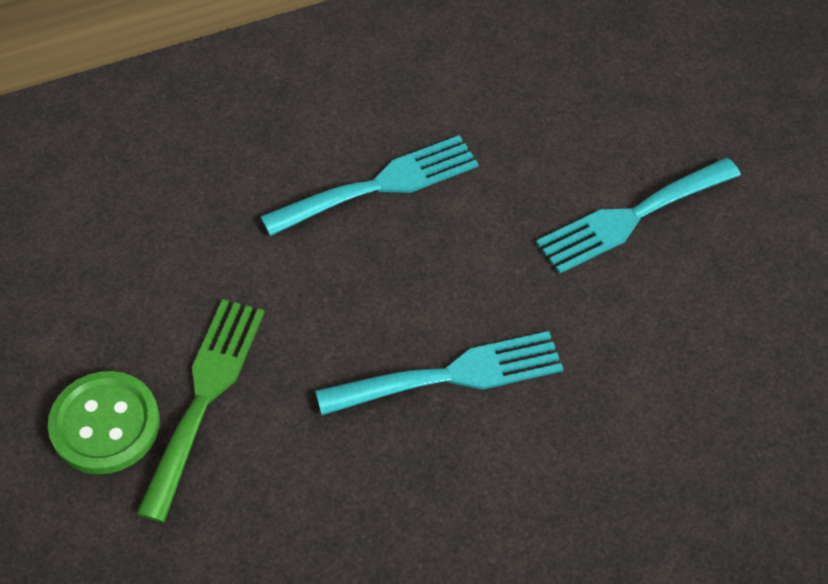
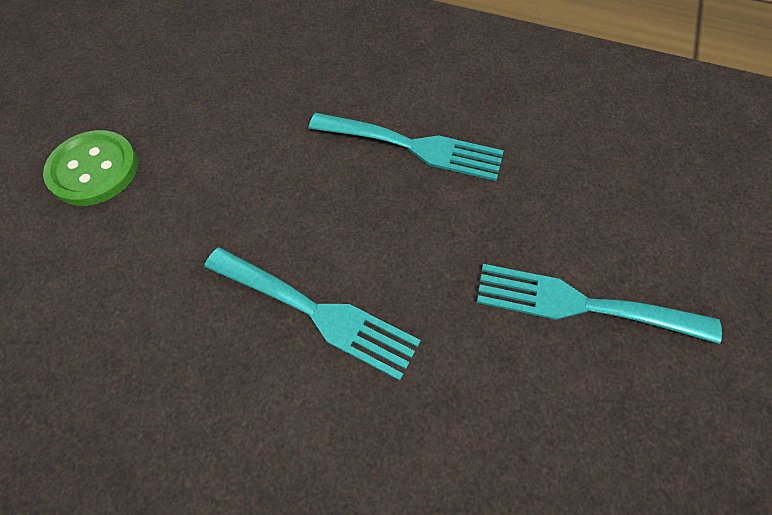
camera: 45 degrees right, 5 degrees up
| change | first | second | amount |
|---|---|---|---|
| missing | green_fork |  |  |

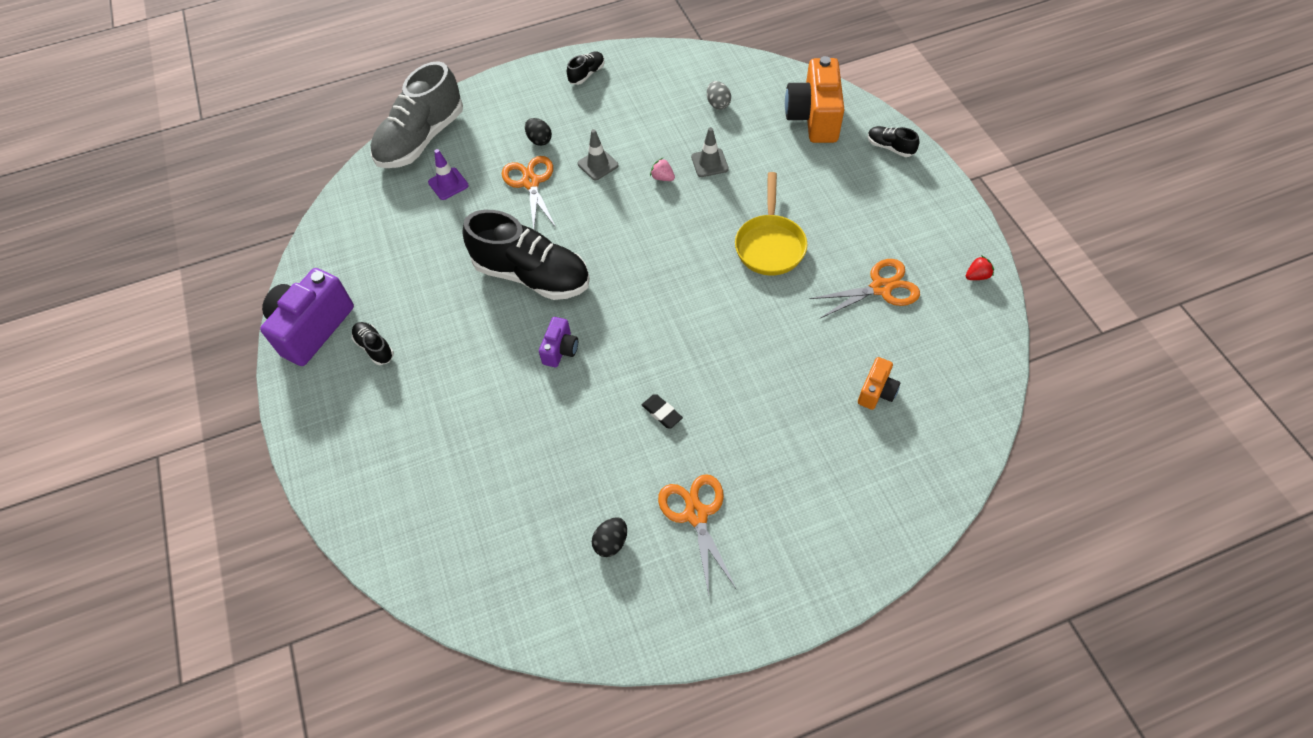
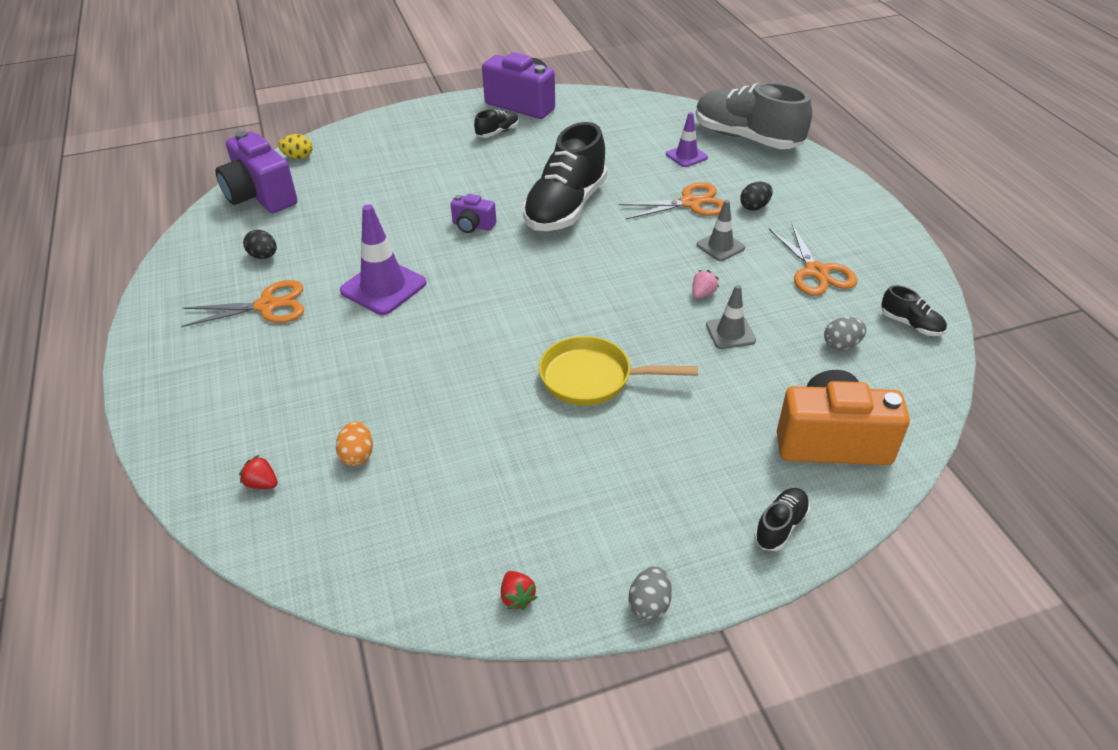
camera: 90 degrees right, 15 degrees down
| change | first | second | amount |
|---|---|---|---|
| appeared |  | purple_camera (no. 1 from left) |  |
| appeared |  | red_strawberry (no. 1 from left) |  |
| appeared |  | yellow_egg |  |
| exchanged | orange_camera (no. 2 from left) | orange_egg |  |
| exchanged | black_eraser | purple_traffic_cone (no. 1 from left) |  |
| appeared |  | grey_egg (no. 1 from left) |  |
| relocated | orange_scissors (no. 3 from left) |  |  |
| relocated | black_shoe (no. 3 from left in the first image) | black_shoe (no. 4 from left) |  |

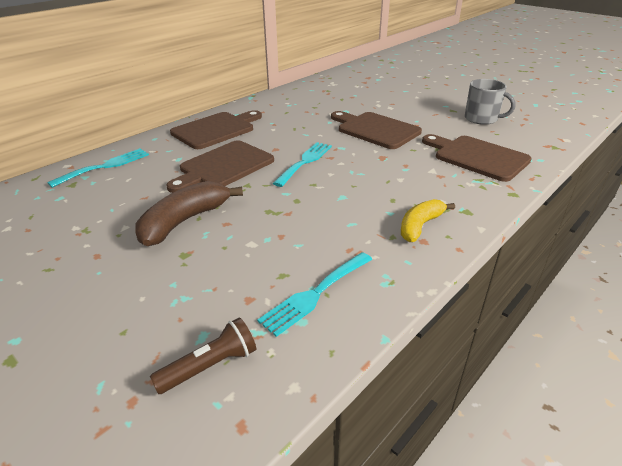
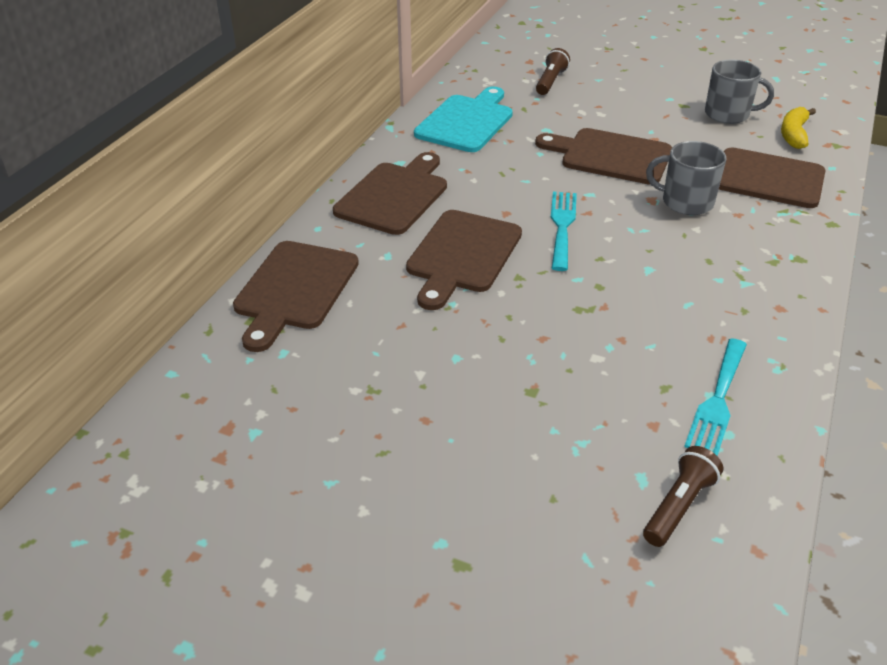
camera: 20 degrees left, 5 degrees up
| change | first | second | amount |
|---|---|---|---|
| exchanged | turquoise_fork (no. 1 from left) | brown_cutting_board (no. 1 from left) |  |
| appeared |  | turquoise_cutting_board |  |
| appeared |  | brown_flashlight (no. 1 from left) |  |
| appeared |  | grey_mug (no. 1 from left) |  |
| relocated | yellow_banana |  |  |
| missing | brown_banana |  |  |

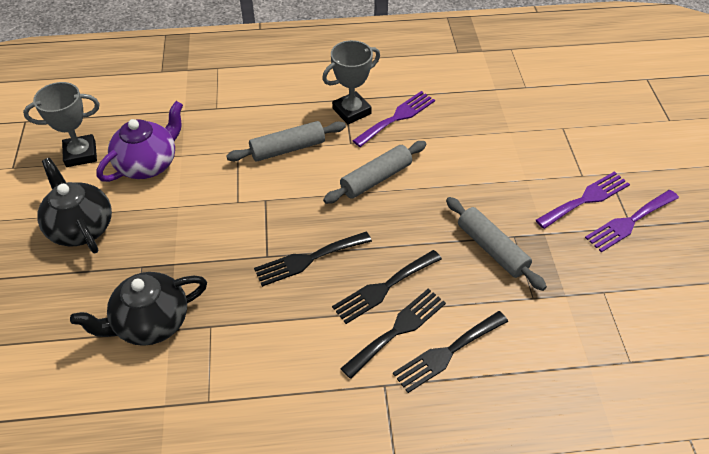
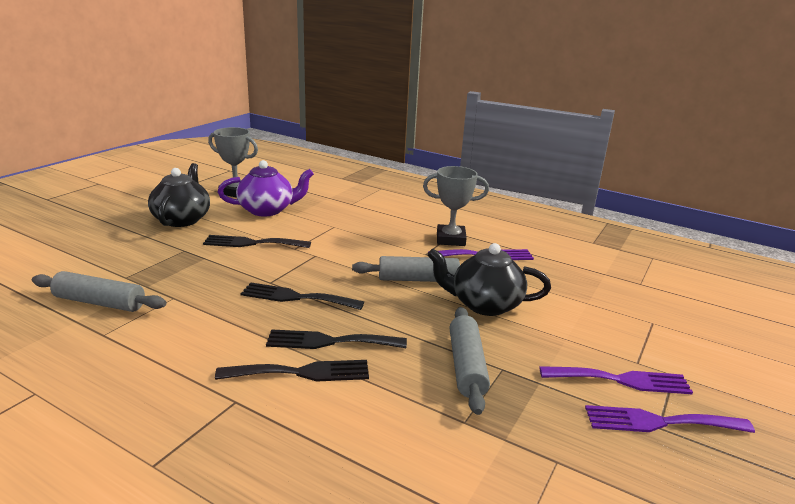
camera: 35 degrees right, 25 degrees down
| change | first | second | amount |
|---|---|---|---|
| relocated | grey_rolling_pin (no. 1 from left) |  |  |
| relocated | black_fork (no. 4 from left in the first image) | black_fork (no. 1 from left) |  |
| relocated | black_teapot (no. 2 from left) |  |  |

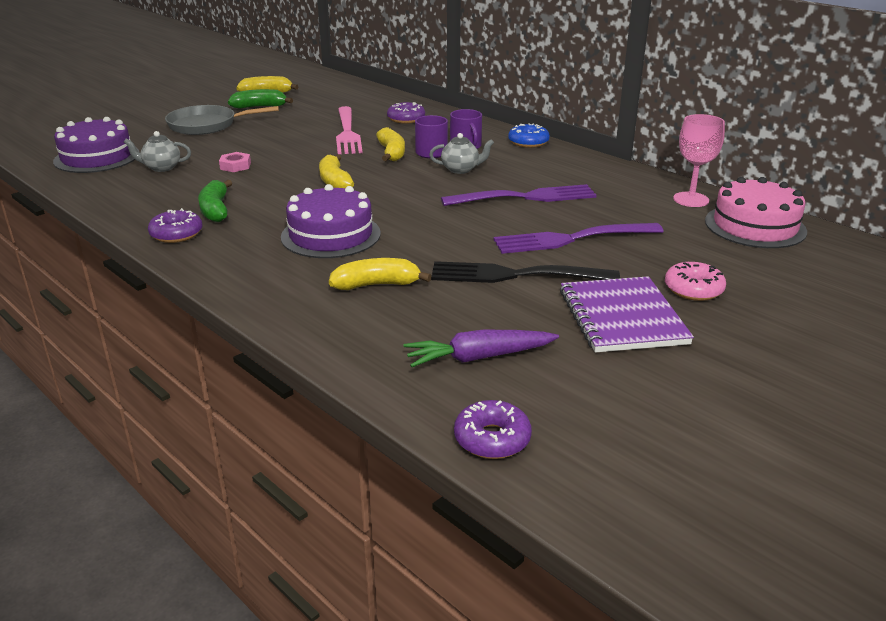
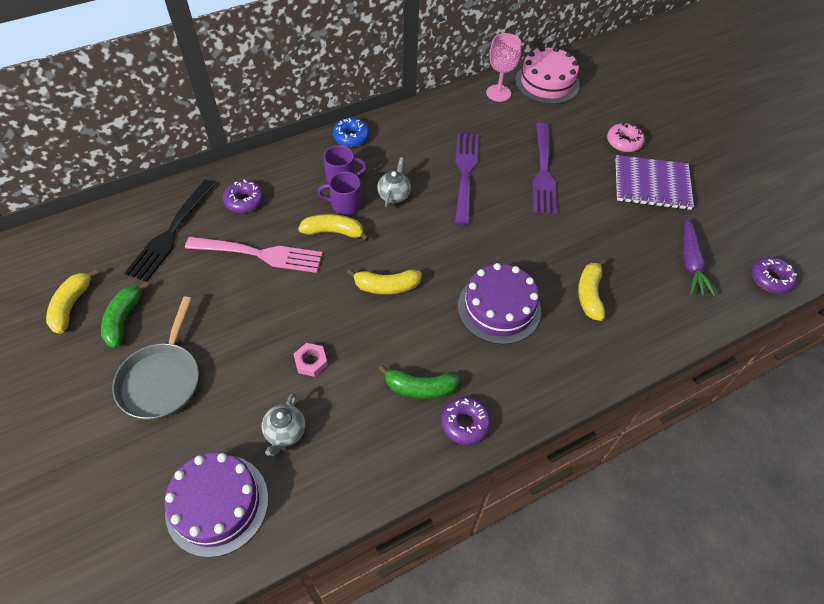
camera: 75 degrees left, 25 degrees up
| change | first | second | amount |
|---|---|---|---|
| relocated | black_fork |  |  |

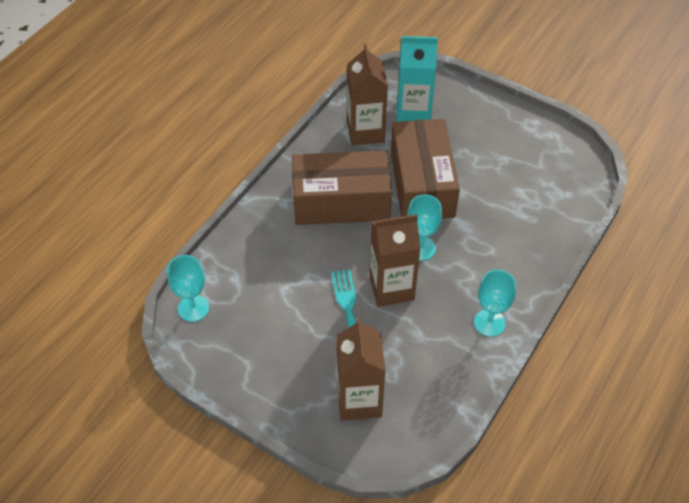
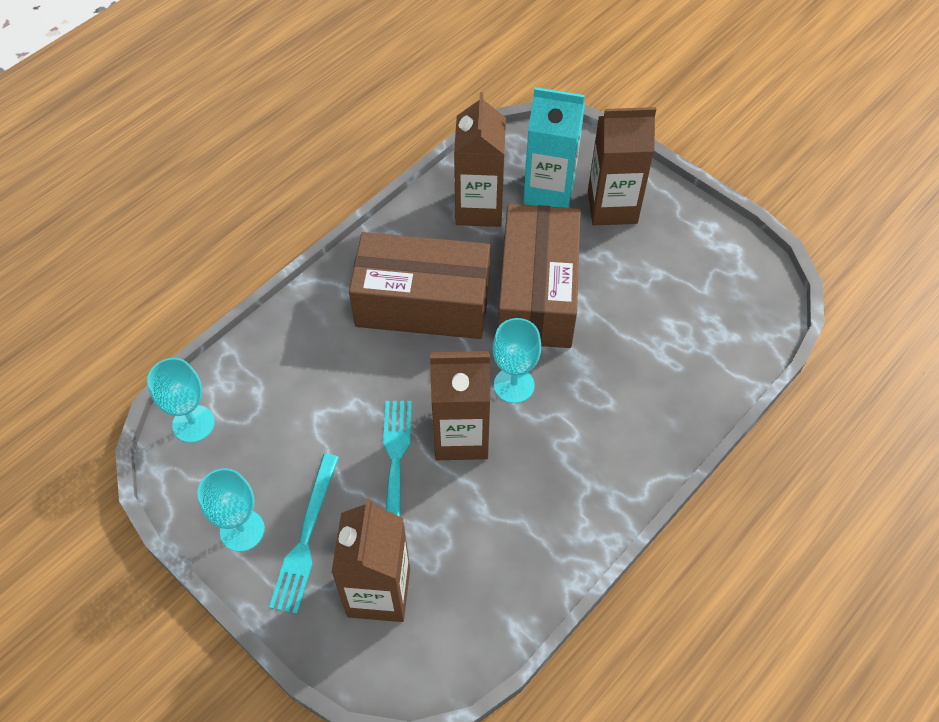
camera: 10 degrees right, 5 degrees up
| change | first | second | amount |
|---|---|---|---|
| relocated | turquoise_goblet (no. 3 from left in the first image) | turquoise_goblet (no. 2 from left) |  |
| appeared |  | turquoise_fork (no. 1 from left) |  |
| appeared |  | brown_carton (no. 4 from left) |  |

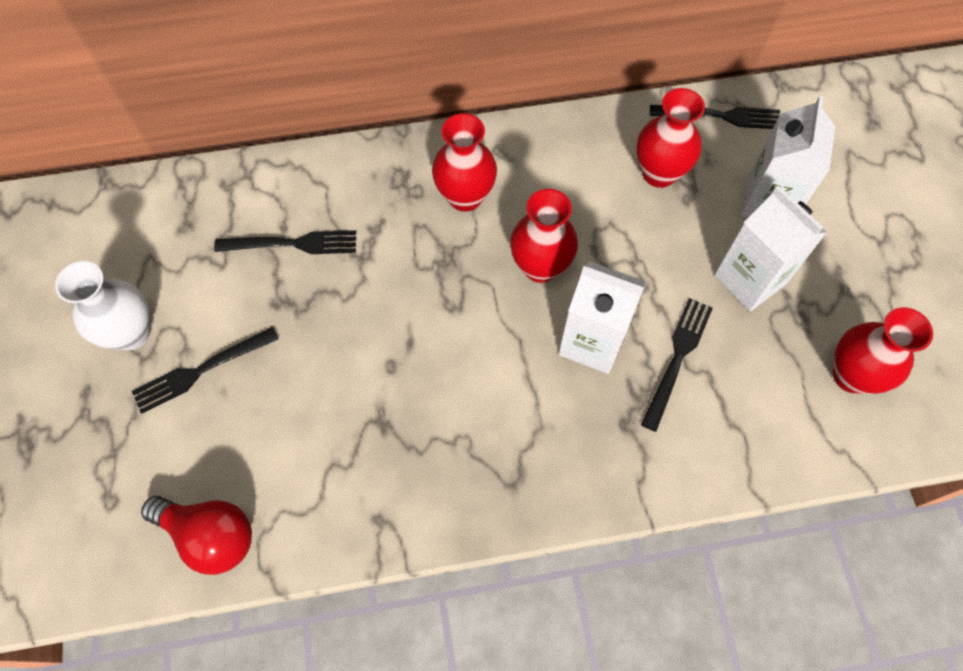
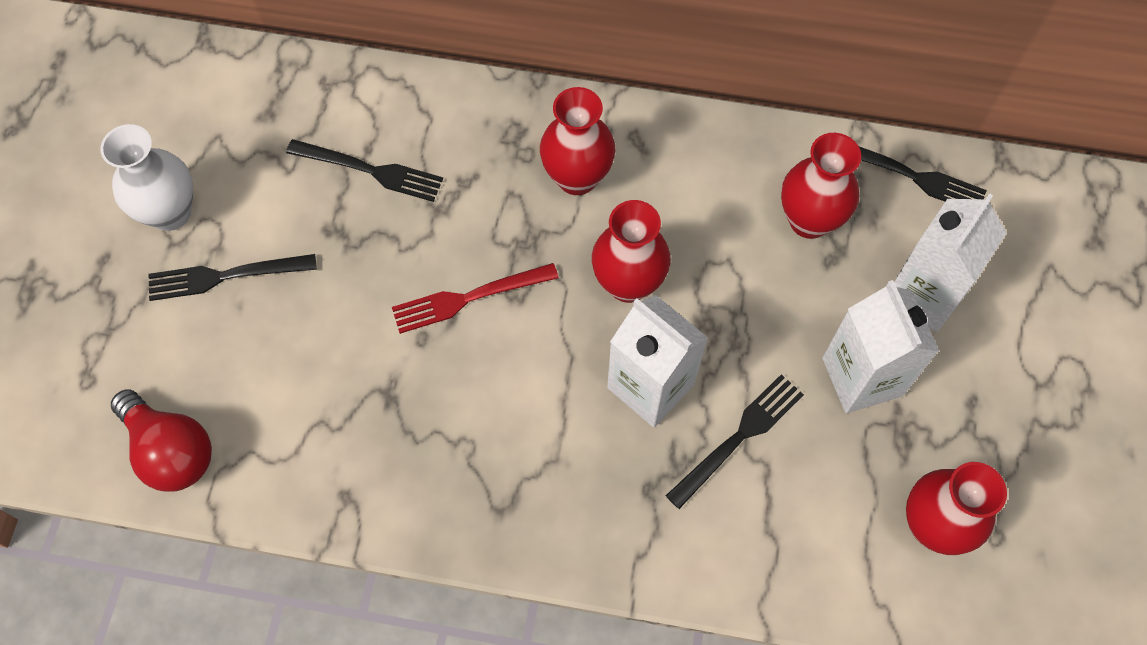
camera: 20 degrees right, 0 degrees up
| change | first | second | amount |
|---|---|---|---|
| appeared |  | red_fork |  |

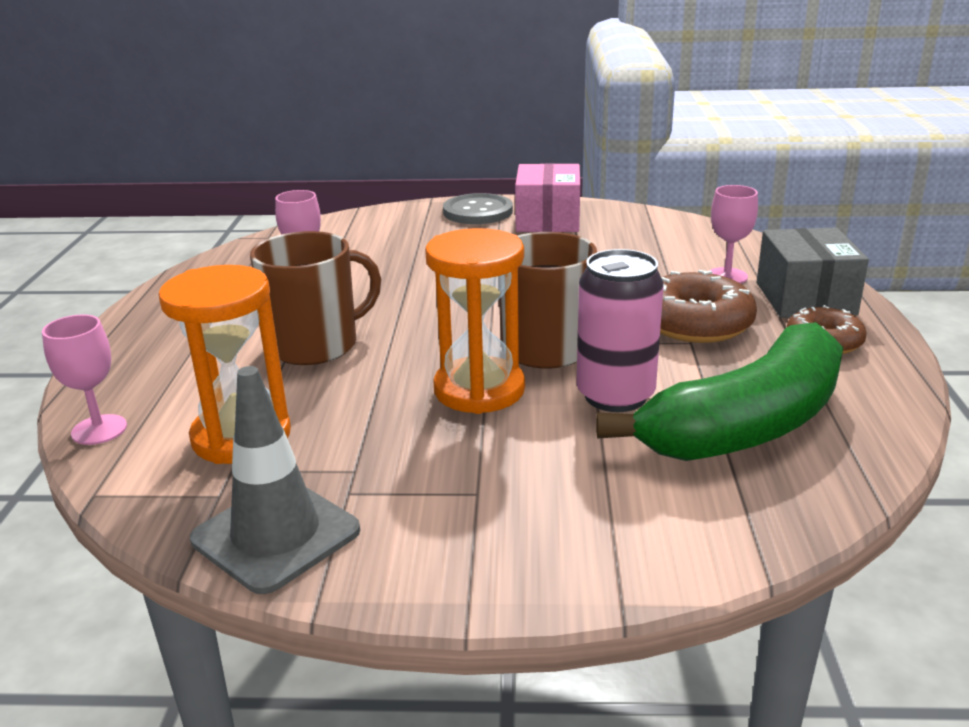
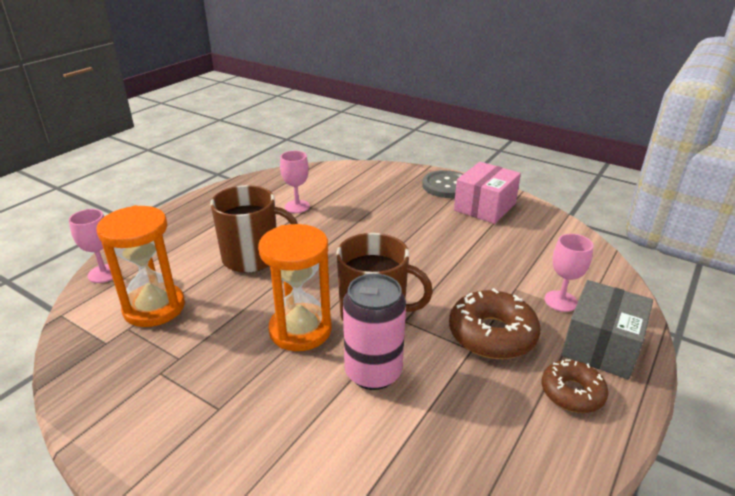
camera: 30 degrees right, 5 degrees up
| change | first | second | amount |
|---|---|---|---|
| missing | grey_traffic_cone |  |  |
| missing | green_banana |  |  |

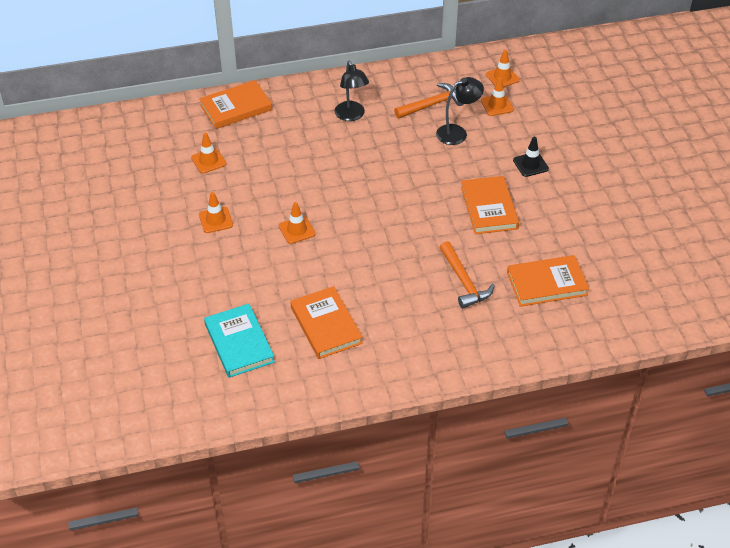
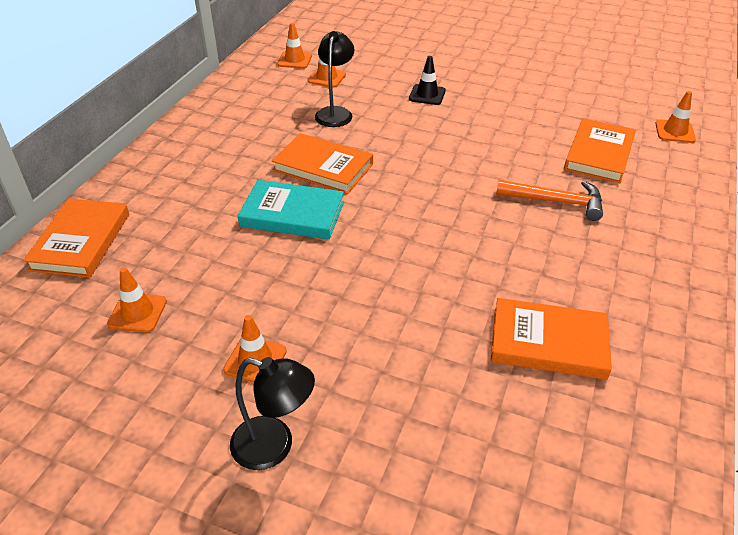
camera: 55 degrees left, 5 degrees down
| change | first | second | amount |
|---|---|---|---|
| relocated | black_lamp (no. 1 from left) |  |  |
| relocated | turquoise_book |  |  |
| relocated | orange_book (no. 3 from left in the first image) | orange_book (no. 2 from left) |  |
| relocated | orange_traffic_cone (no. 3 from left in the first image) | orange_traffic_cone (no. 5 from left) |  |
| missing | orange_hammer (no. 1 from left) |  |  |

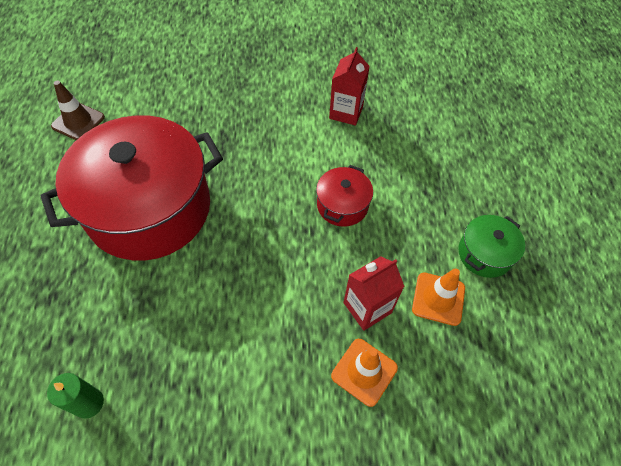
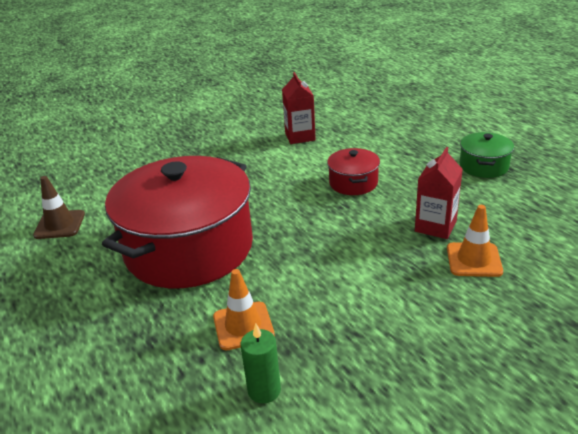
camera: 25 degrees left, 25 degrees down
| change | first | second | amount |
|---|---|---|---|
| relocated | orange_traffic_cone (no. 2 from left in the first image) | orange_traffic_cone (no. 1 from left) |  |

